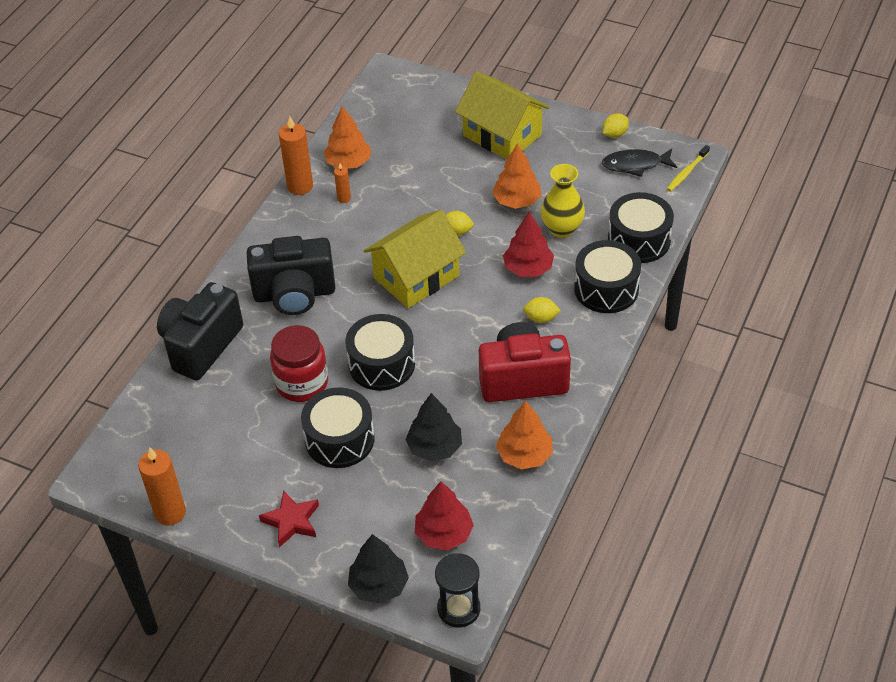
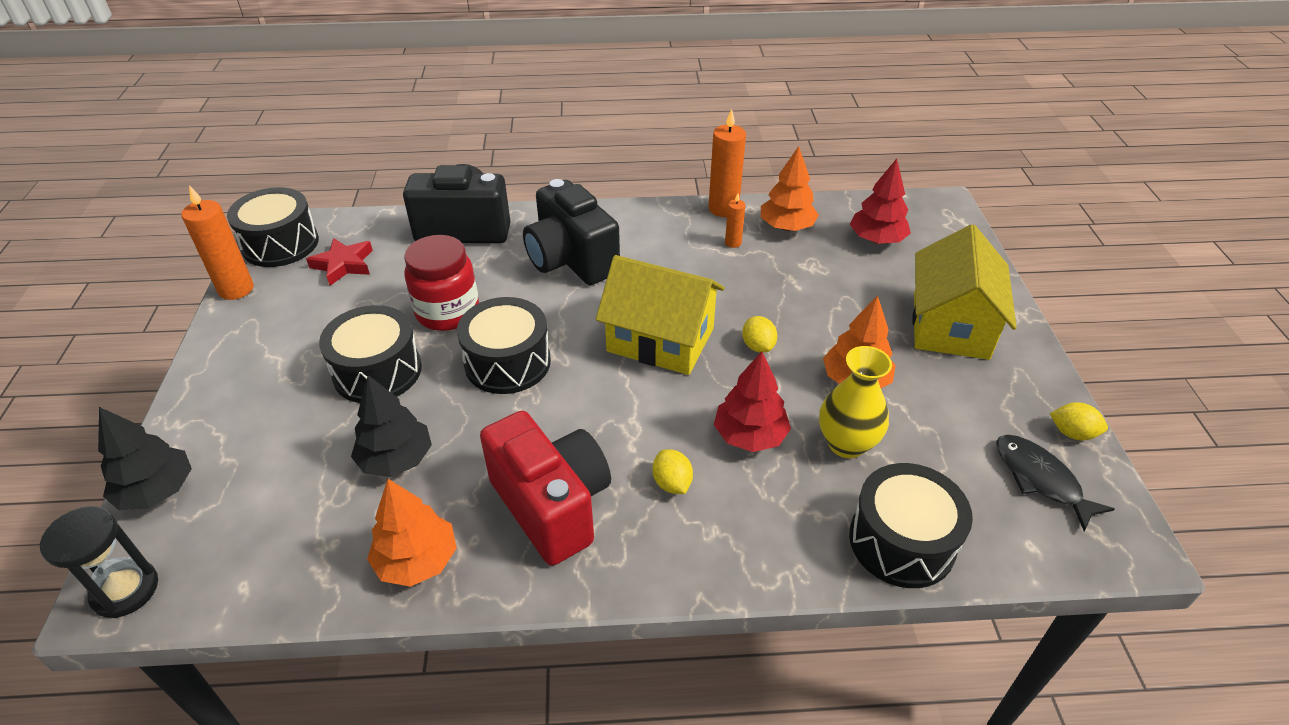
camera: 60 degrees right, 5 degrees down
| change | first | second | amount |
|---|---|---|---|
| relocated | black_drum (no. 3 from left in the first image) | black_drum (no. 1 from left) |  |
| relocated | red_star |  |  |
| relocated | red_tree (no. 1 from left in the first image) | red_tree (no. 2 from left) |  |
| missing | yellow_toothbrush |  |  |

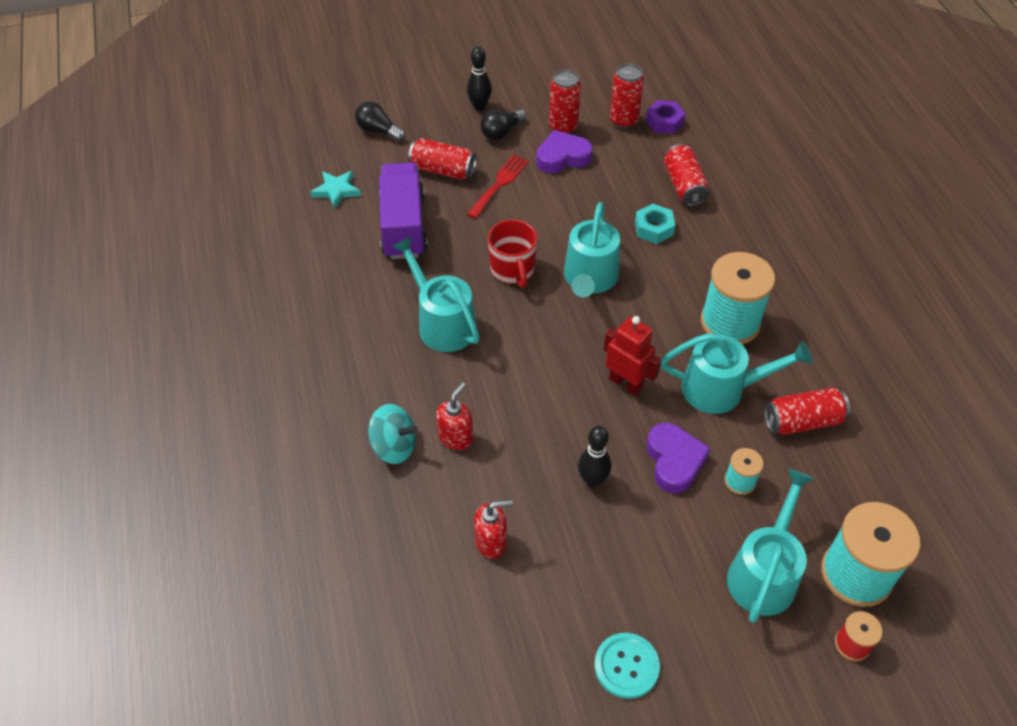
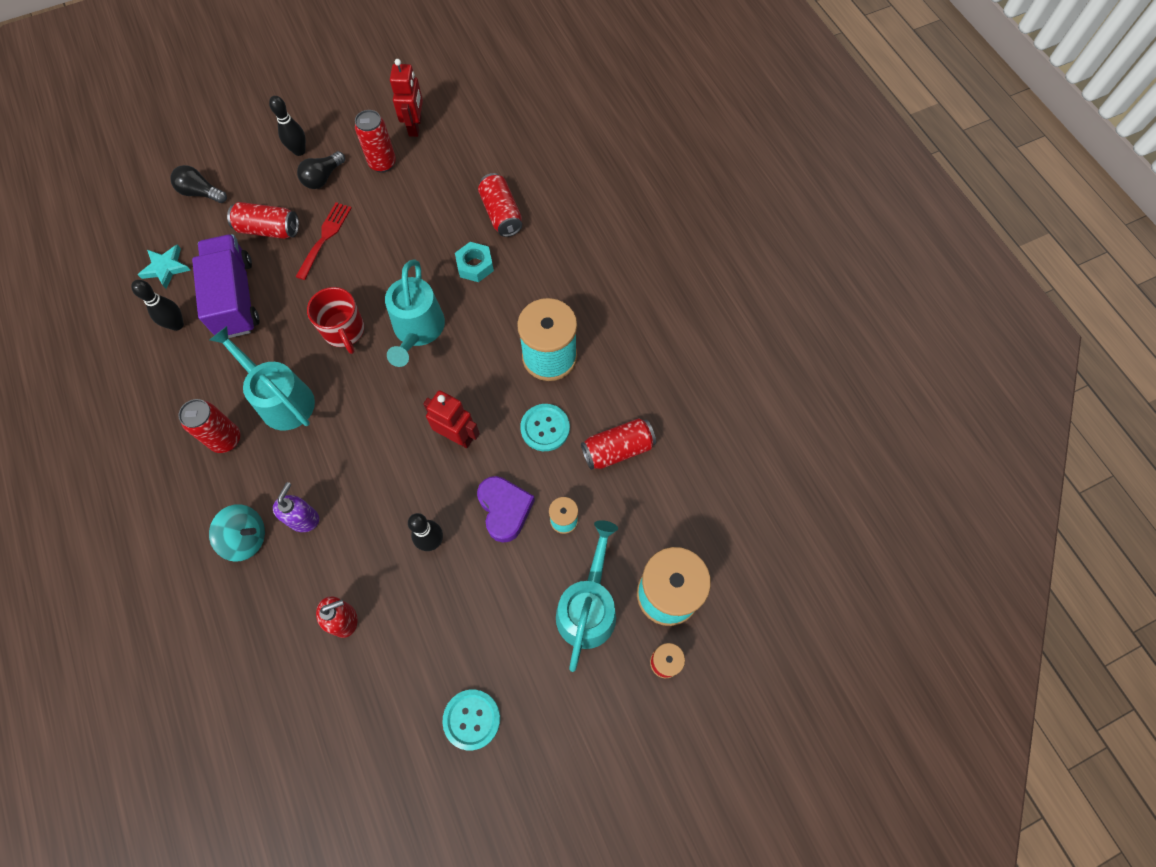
camera: 10 degrees left, 15 degrees up
| change | first | second | amount |
|---|---|---|---|
| appeared |  | black_bowling_pin (no. 1 from left) |  |
| relocated | red_can (no. 3 from left in the first image) | red_can (no. 1 from left) |  |
| colour | red_soap_dispenser (no. 1 from left) | purple_soap_dispenser |  |
| appeared |  | red_robot (no. 1 from left) |  |
| exchanged | turquoise_watering_can (no. 3 from left) | turquoise_button (no. 2 from left) |  |
| missing | purple_heart (no. 1 from left) |  |  |
| missing | purple_nut |  |  |

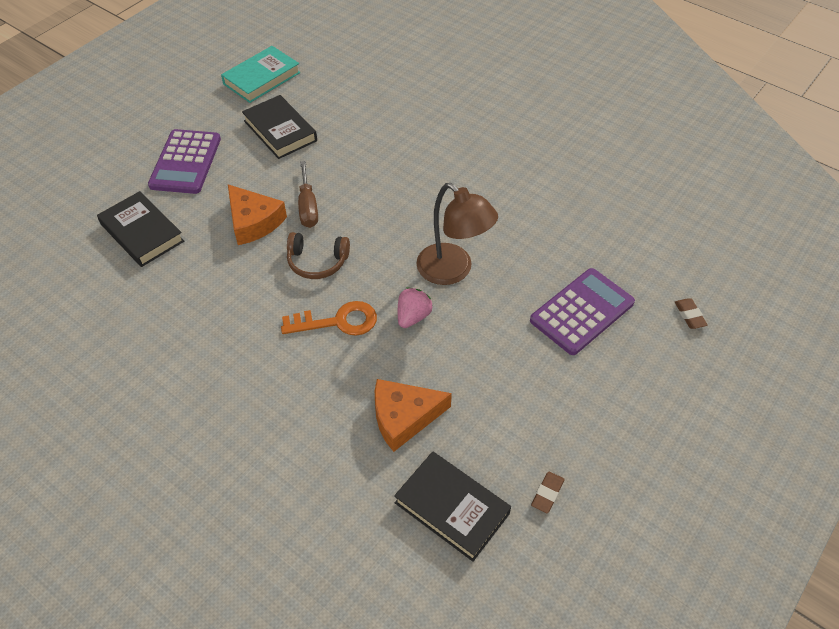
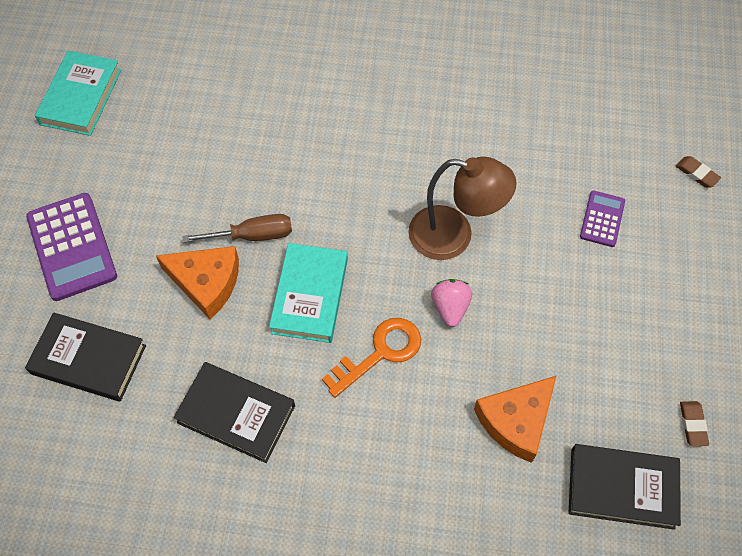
camera: 30 degrees left, 10 degrees up
| change | first | second | amount |
|---|---|---|---|
| relocated | black_book (no. 2 from left) |  |  |
| spun | brown_screwdriver |  | 60 degrees counterclockwise |
| exchanged | brown_headphones | turquoise_book (no. 2 from left) |  |
| size | purple_calculator (no. 2 from left) |  | x0.55 |

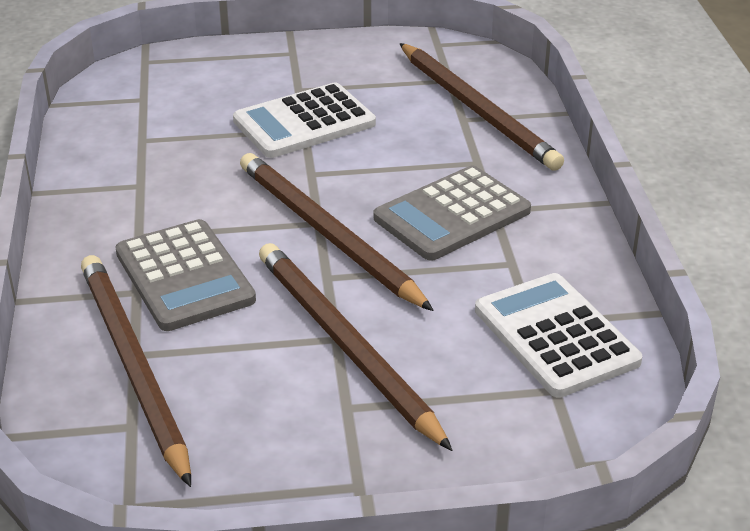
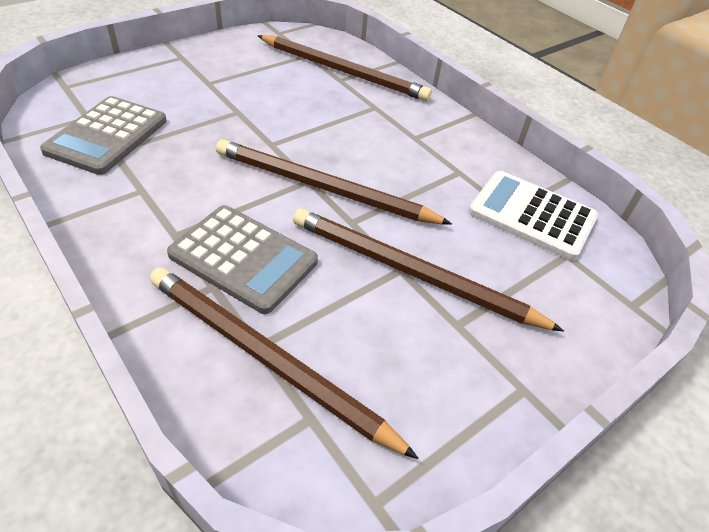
camera: 35 degrees left, 10 degrees up
| change | first | second | amount |
|---|---|---|---|
| relocated | grey_calculator (no. 2 from left in the first image) | grey_calculator (no. 1 from left) |  |
| missing | white_calculator (no. 1 from left) |  |  |

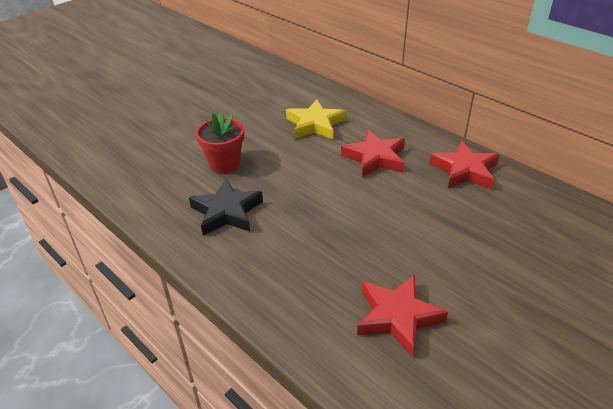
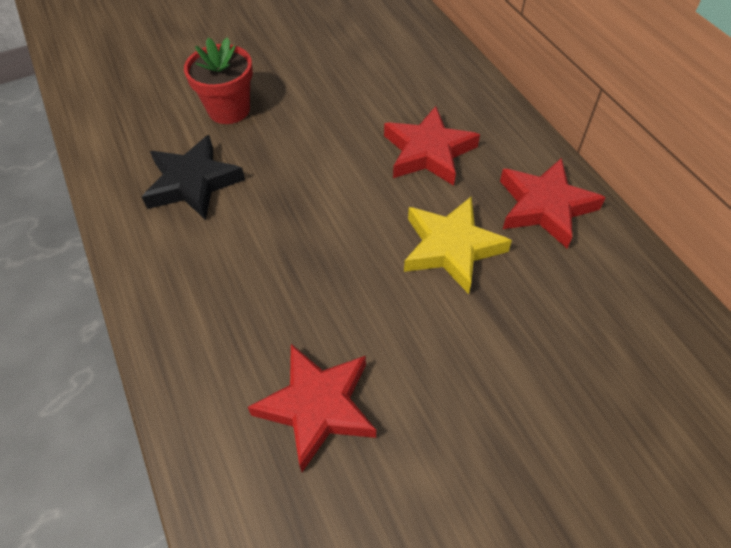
camera: 20 degrees right, 15 degrees up
| change | first | second | amount |
|---|---|---|---|
| relocated | yellow_star |  |  |

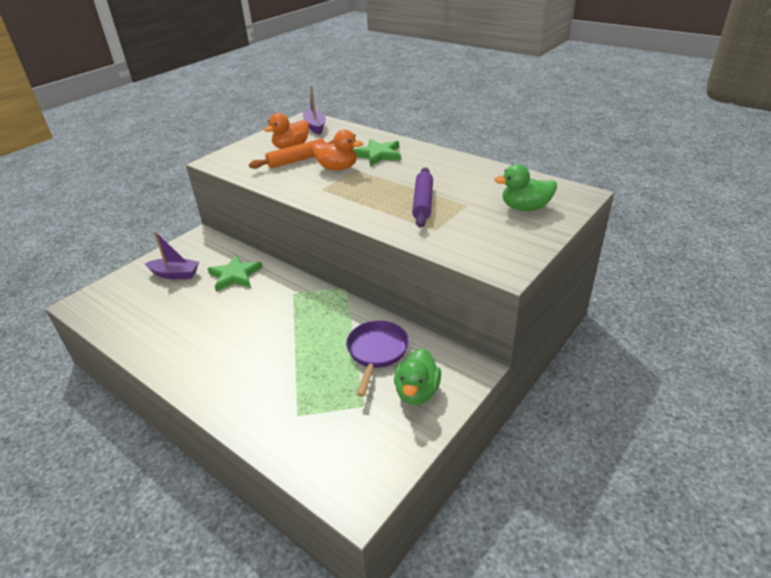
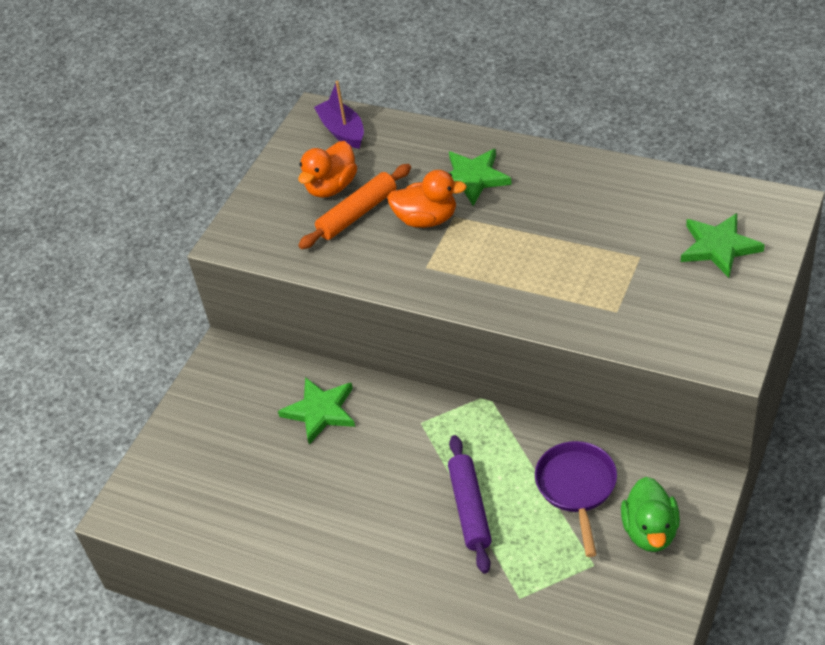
camera: 10 degrees left, 10 degrees up
| change | first | second | amount |
|---|---|---|---|
| relocated | purple_rolling_pin |  |  |
| exchanged | green_duck (no. 2 from left) | green_star (no. 3 from left) |  |
| missing | purple_boat (no. 1 from left) |  |  |

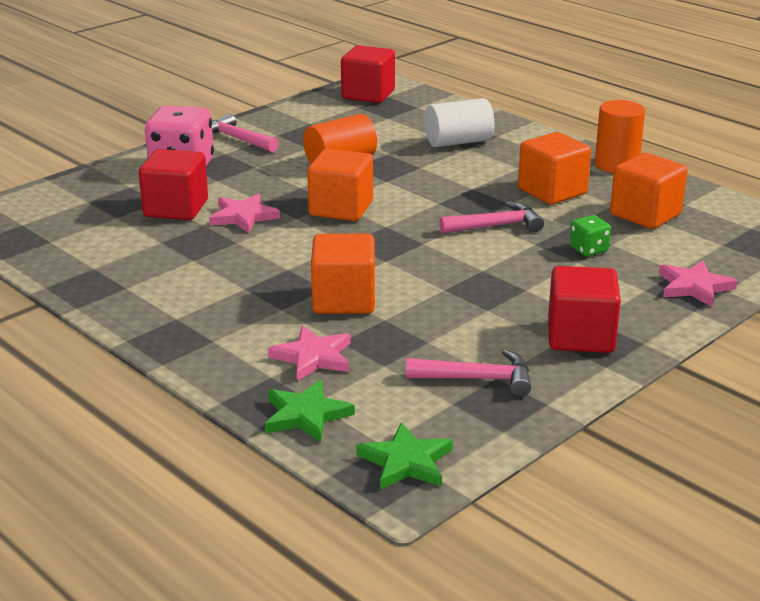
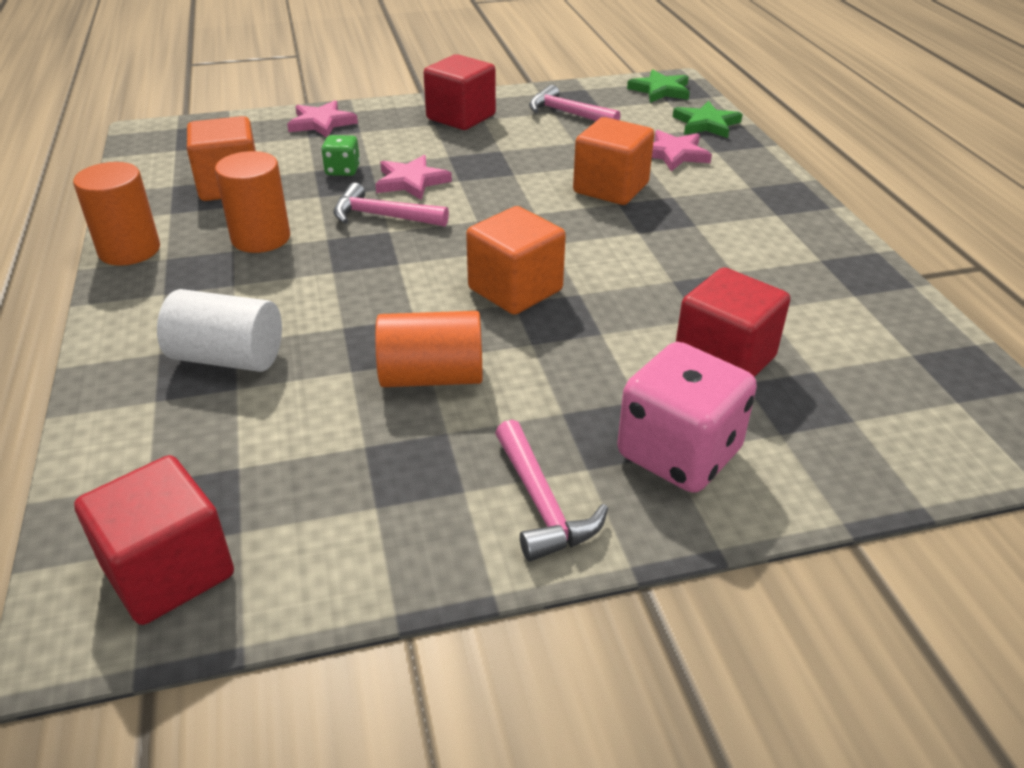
camera: 150 degrees left, 10 degrees up
| change | first | second | amount |
|---|---|---|---|
| exchanged | orange_cube (no. 3 from left) | orange_cylinder (no. 2 from left) |  |
| relocated | pink_star (no. 1 from left in the first image) | pink_star (no. 2 from left) |  |

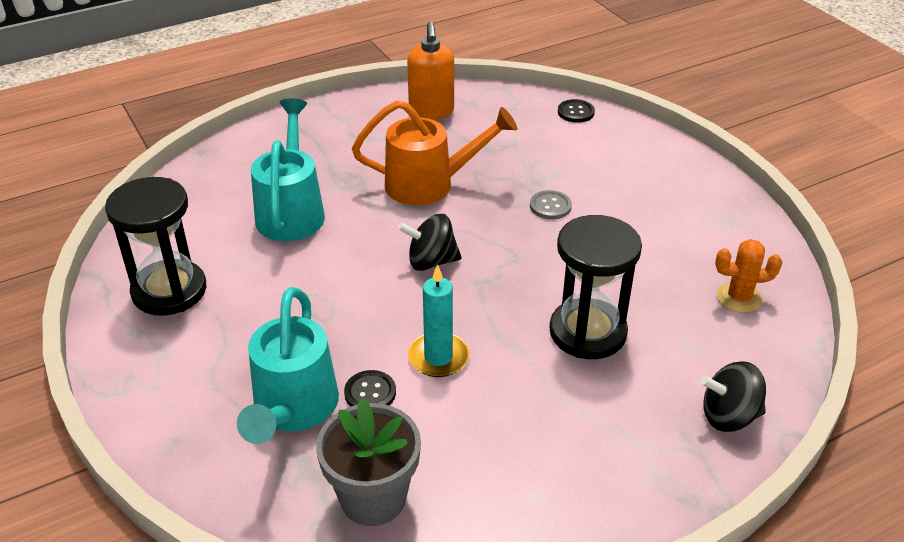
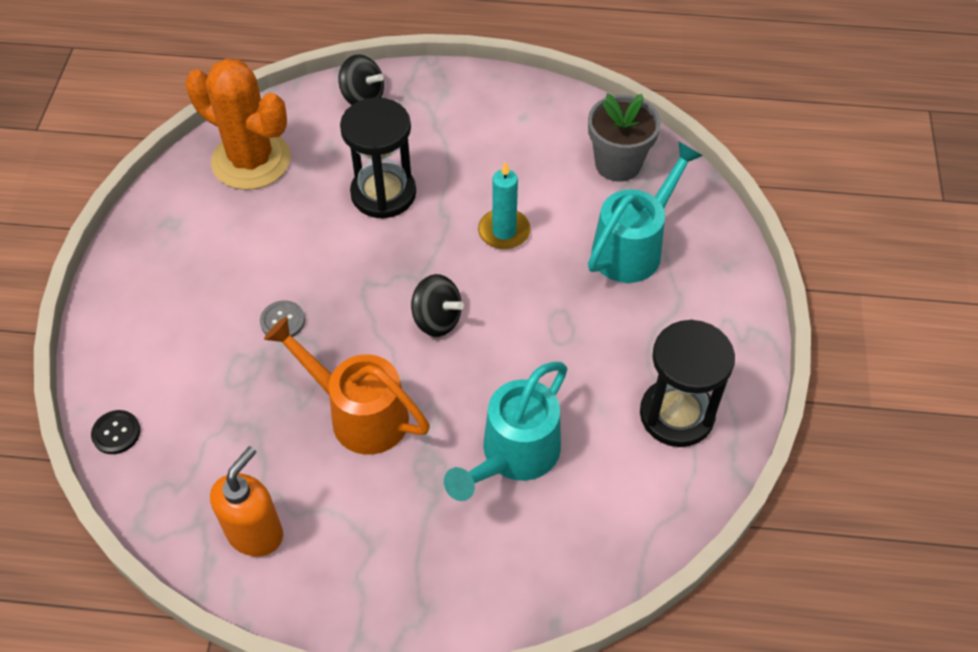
camera: 145 degrees left, 15 degrees up
| change | first | second | amount |
|---|---|---|---|
| size | orange_cactus |  | x2.05 |
| missing | black_button (no. 1 from left) |  |  |

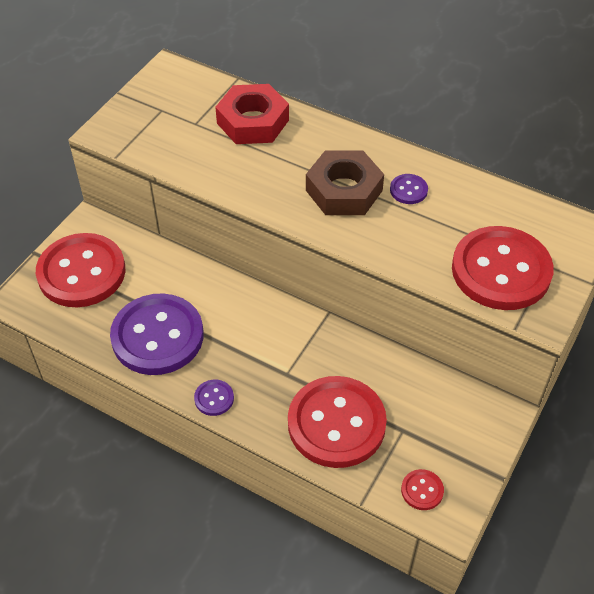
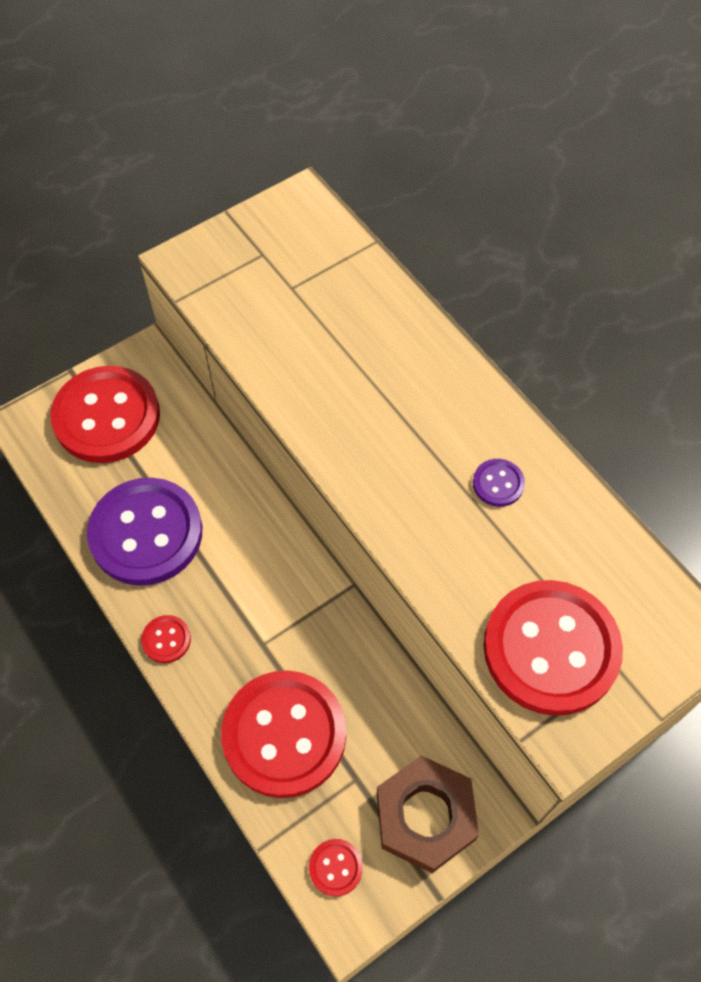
camera: 25 degrees right, 10 degrees up
| change | first | second | amount |
|---|---|---|---|
| colour | purple_button (no. 2 from left) | red_button (no. 2 from left) |  |
| relocated | brown_nut |  |  |
| missing | red_nut |  |  |

